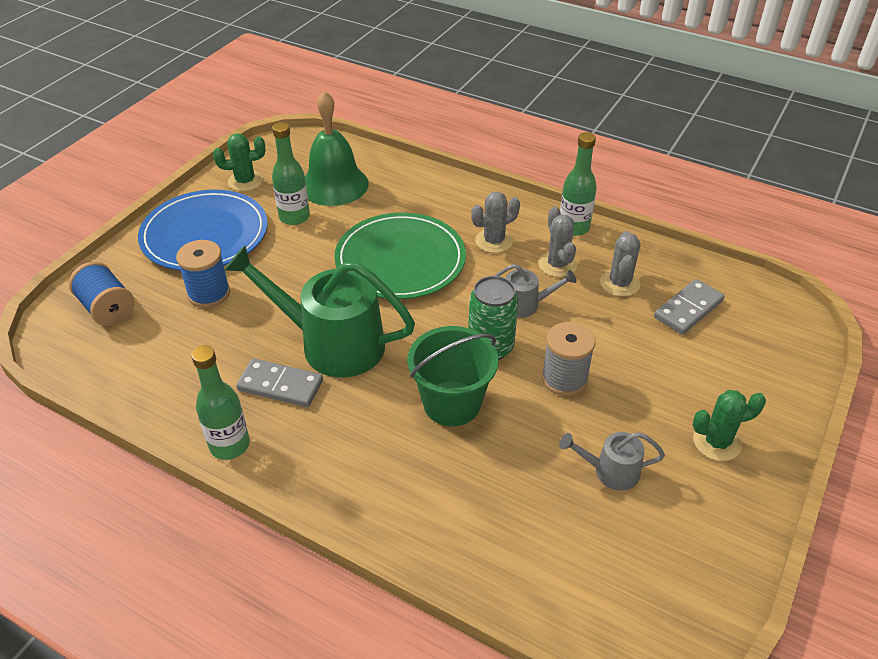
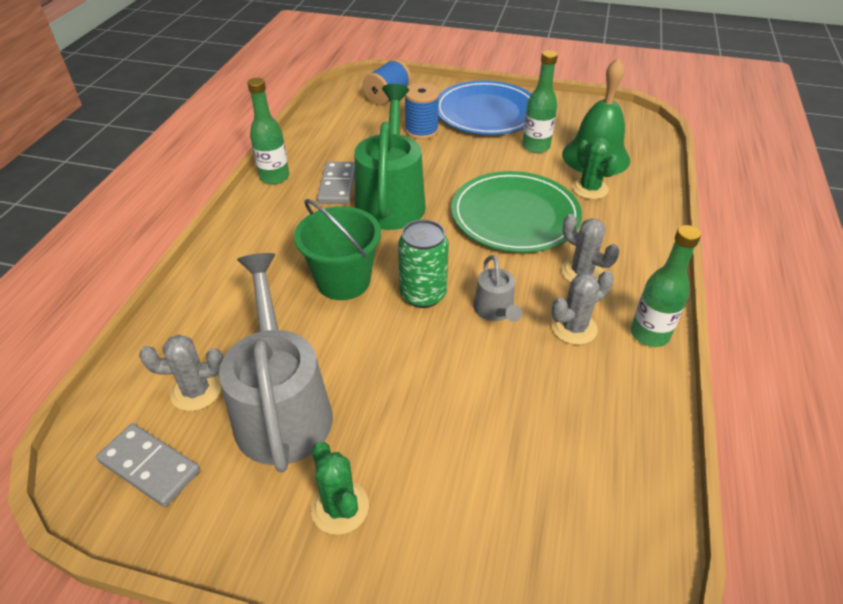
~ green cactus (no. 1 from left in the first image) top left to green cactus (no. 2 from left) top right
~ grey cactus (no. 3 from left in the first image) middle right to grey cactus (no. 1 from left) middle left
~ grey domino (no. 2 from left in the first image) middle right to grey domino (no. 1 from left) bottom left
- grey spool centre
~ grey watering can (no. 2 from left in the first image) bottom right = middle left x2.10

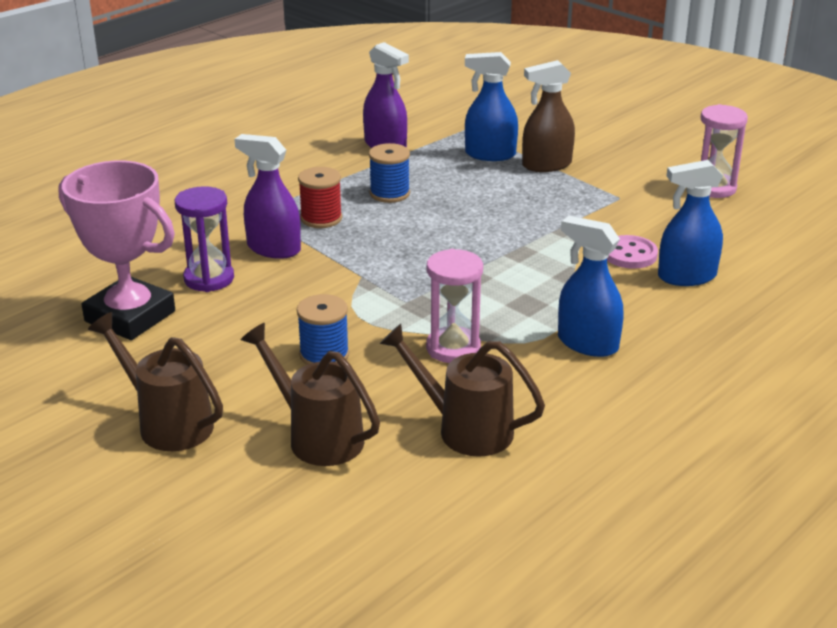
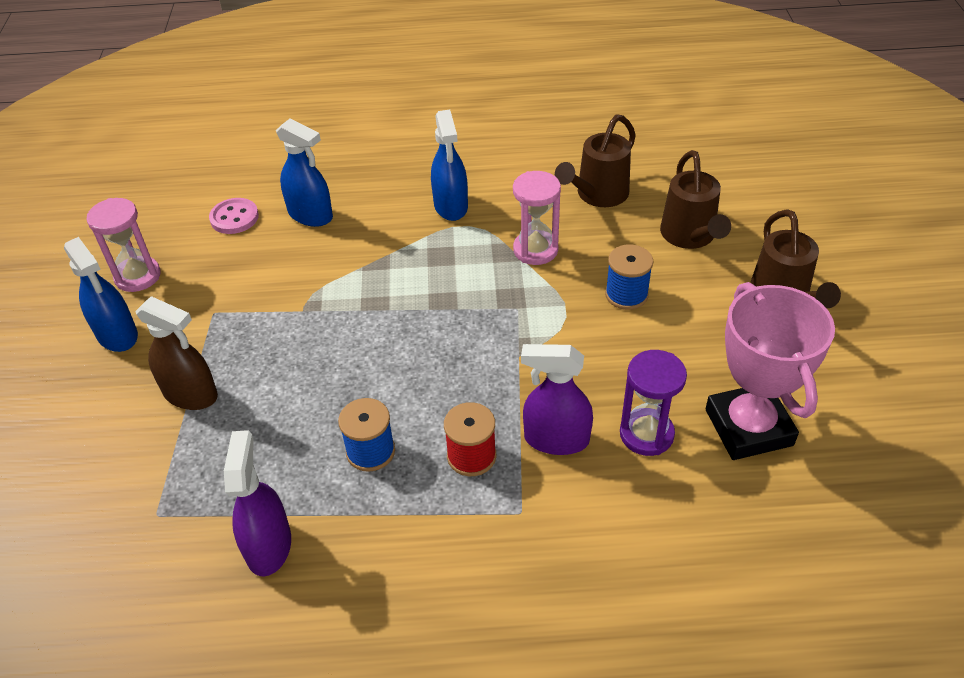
~ blue spray bottle (no. 1 from left) top centre to middle left
~ purple spray bottle (no. 1 from left in the first image) top left = centre 120 degrees clockwise
~ pink button middle right to top left
~ brown watering can (no. 3 from left in the first image) centre = top centre 60 degrees clockwise

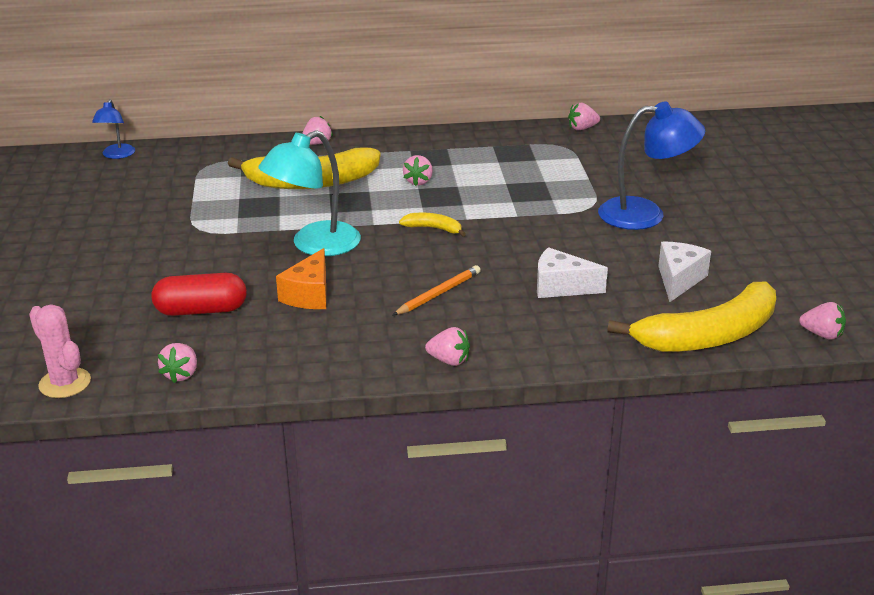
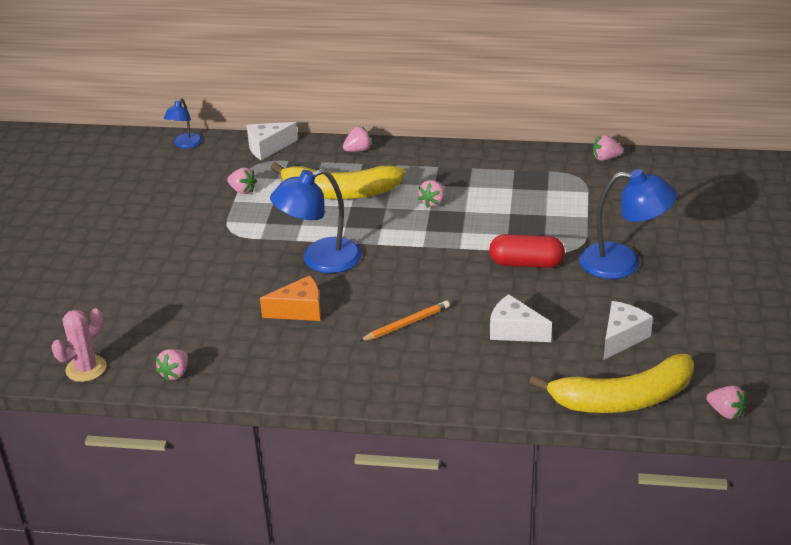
~ turquoise lamp top centre to blue lamp (no. 2 from left) centre
- yellow banana (no. 2 from left) centre
~ orange cheese centre = centre 135 degrees counterclockwise
~ red capsule middle left to centre
~ pink cactus middle left = middle left 75 degrees clockwise
~ pink strawberry (no. 4 from left in the first image) centre to pink strawberry (no. 2 from left) top left
+ white cheese (no. 1 from left) top centre

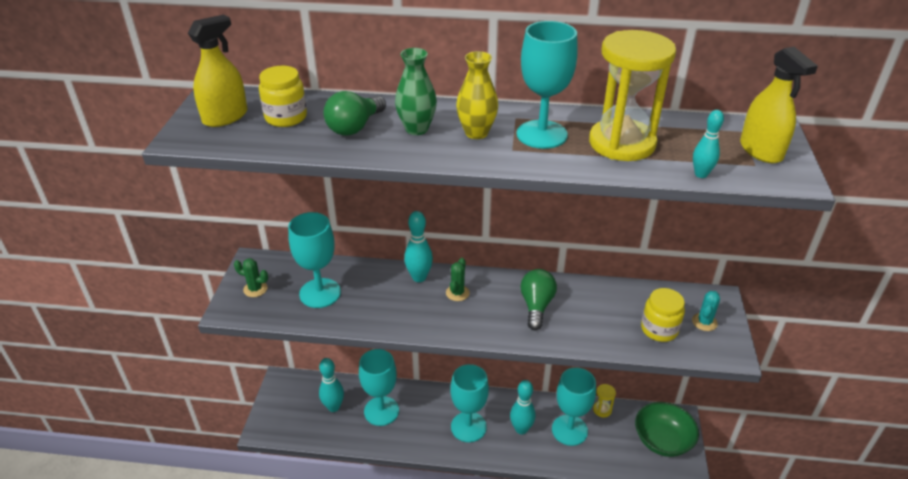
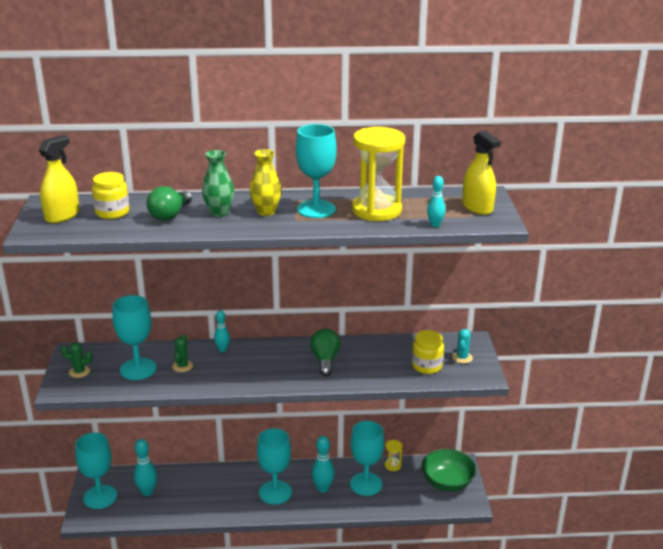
~ turquoise bowling pin (no. 2 from left) centre = centre x0.65
~ green cactus (no. 2 from left) centre to middle left
~ turquoise goblet (no. 2 from left in the first image) bottom centre to turquoise goblet (no. 1 from left) bottom left

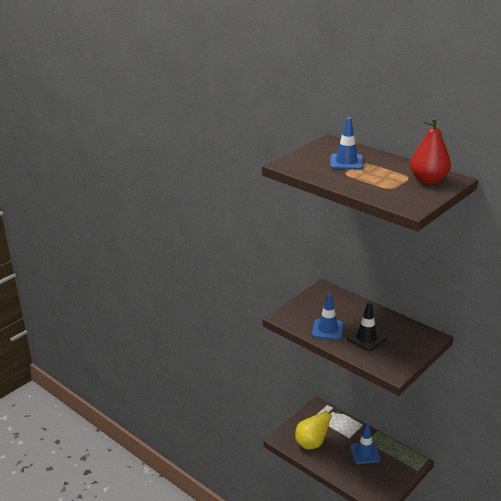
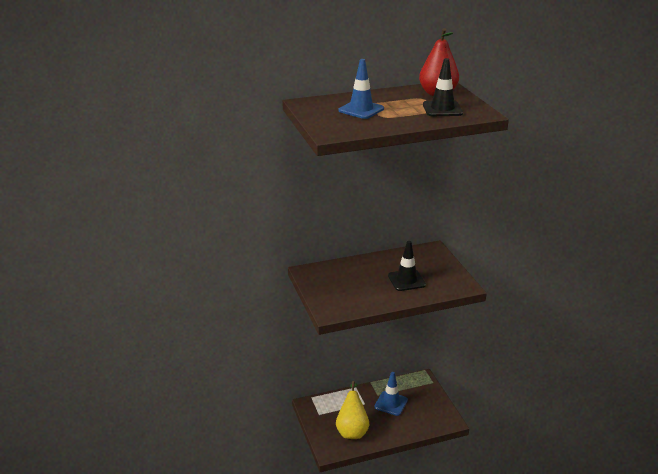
- blue traffic cone (no. 1 from left) centre
+ black traffic cone (no. 2 from left) top right

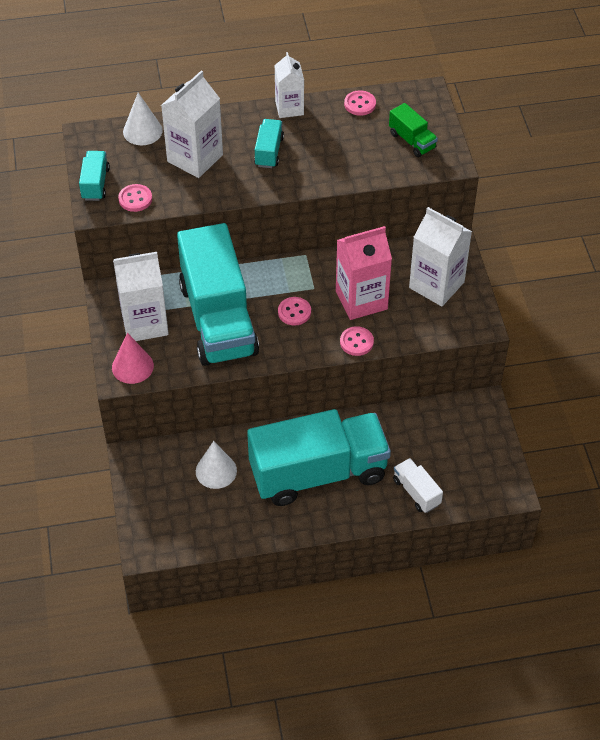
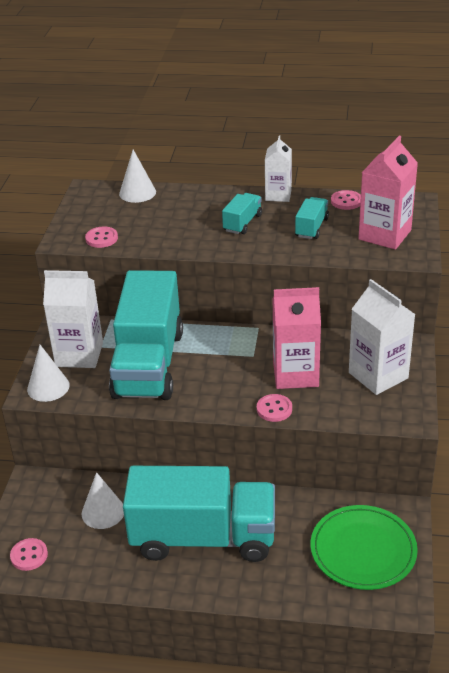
- white carton (no. 2 from left) top left
~ green truck top right to pink carton (no. 2 from left) top right
~ turquoise truck (no. 1 from left in the first image) top left to turquoise truck (no. 4 from left) top right
~ pink button (no. 2 from left in the first image) centre to pink button (no. 1 from left) bottom left
~ pink cone middle left to white cone (no. 1 from left) middle left
- white truck middle right
+ green plate bottom right

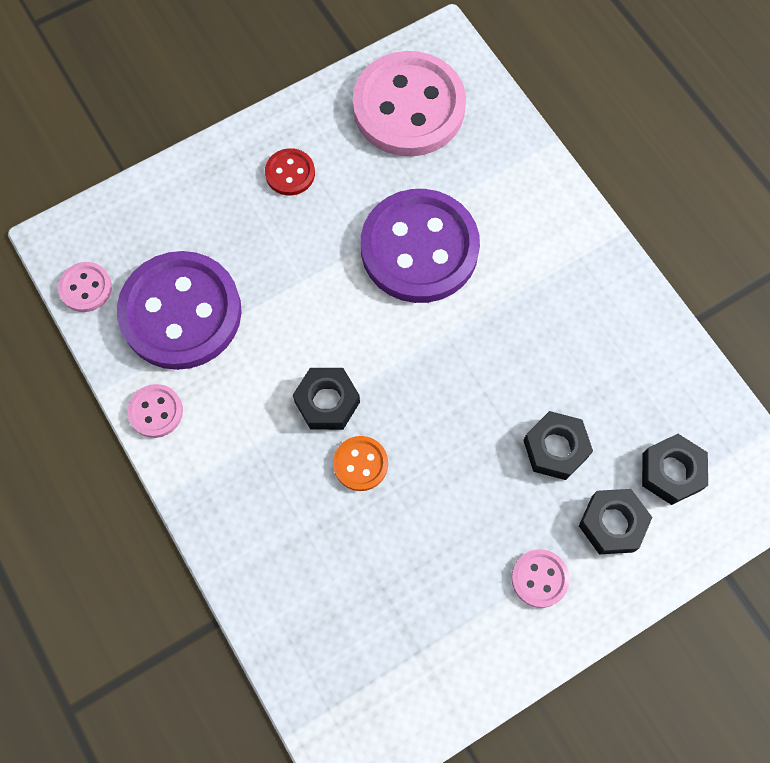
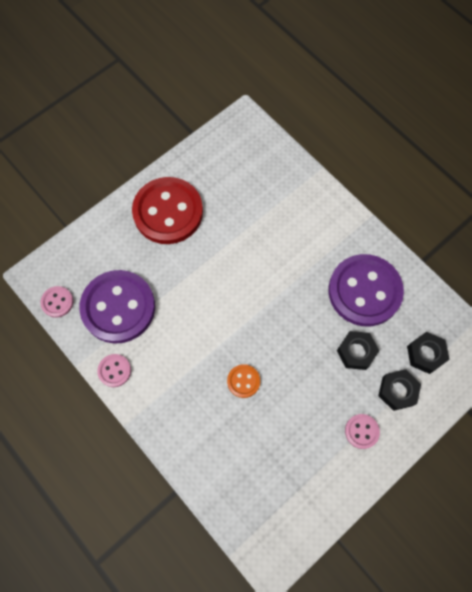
- pink button (no. 3 from left) top centre
~ red button top centre = centre x2.31
~ purple button (no. 2 from left) top centre to middle right
- black nut (no. 1 from left) centre

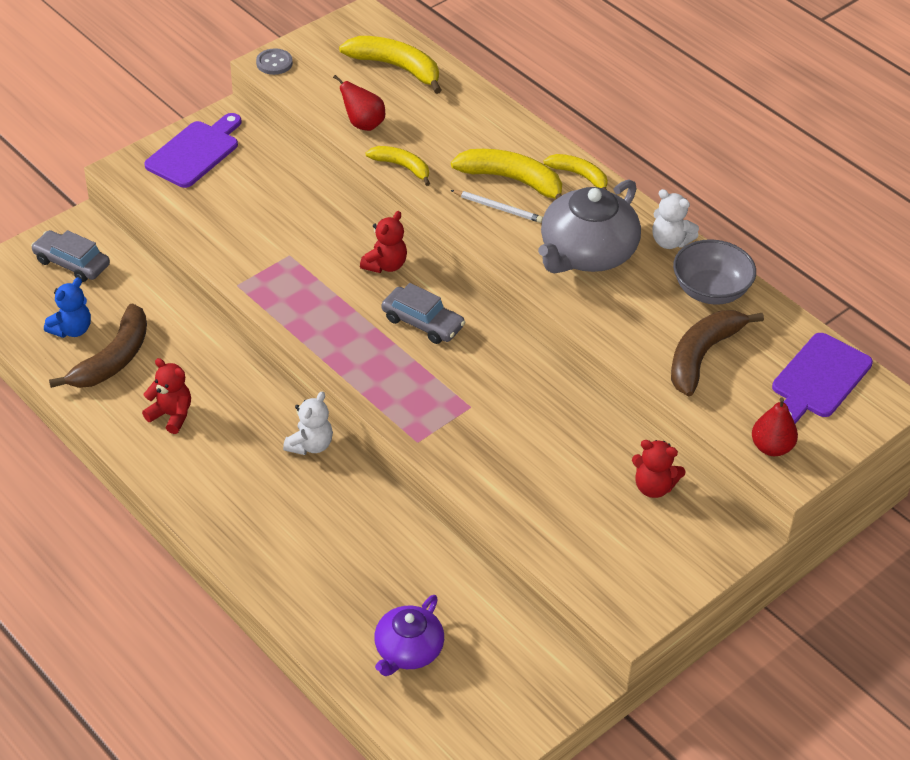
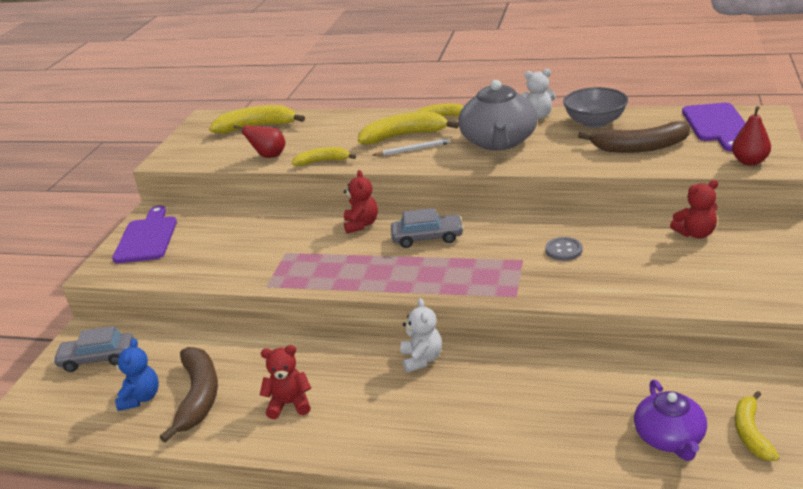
~ grey button top left to middle right
~ brown banana (no. 2 from left) middle right = top right 90 degrees counterclockwise
+ yellow banana (no. 5 from left) bottom right

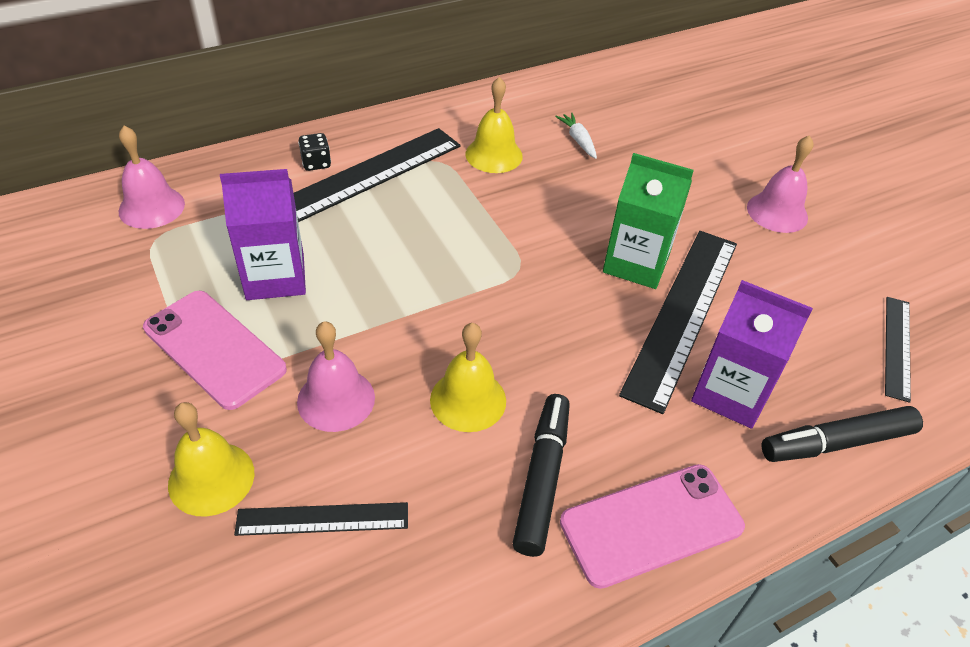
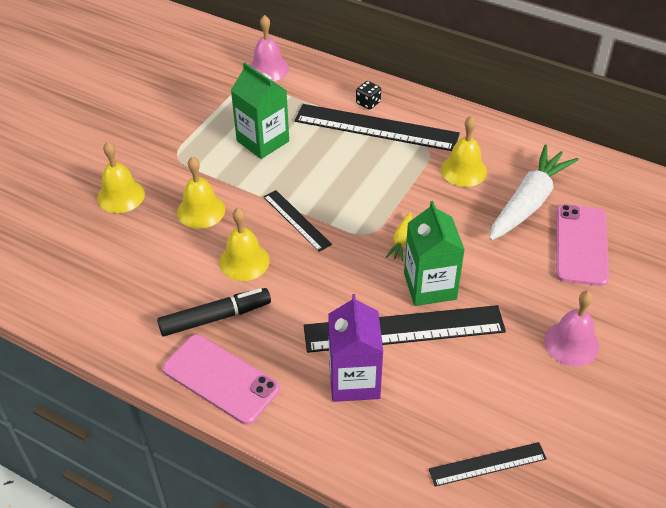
~ white carrot top centre = middle right x2.31
~ purple carton (no. 1 from left) middle left to green carton (no. 1 from left) top centre
~ pink phone (no. 1 from left in the first image) middle left to pink phone (no. 2 from left) middle right
~ pink bell (no. 2 from left) centre to yellow bell (no. 2 from left) middle left
- black marker (no. 2 from left) bottom right
~ black ruler (no. 1 from left) bottom left to centre
+ yellow carrot centre

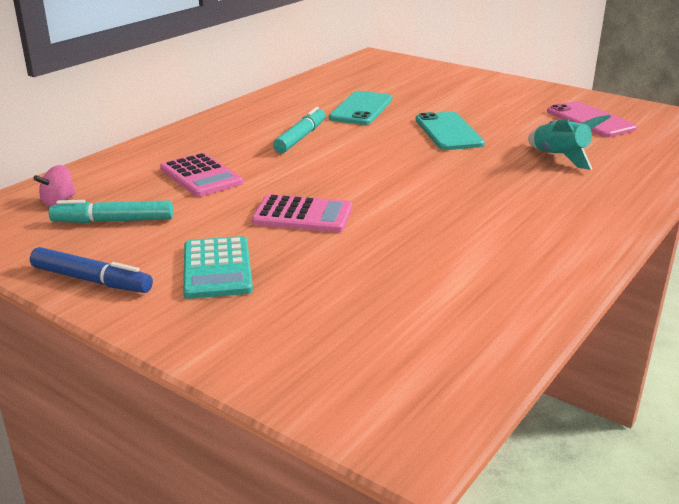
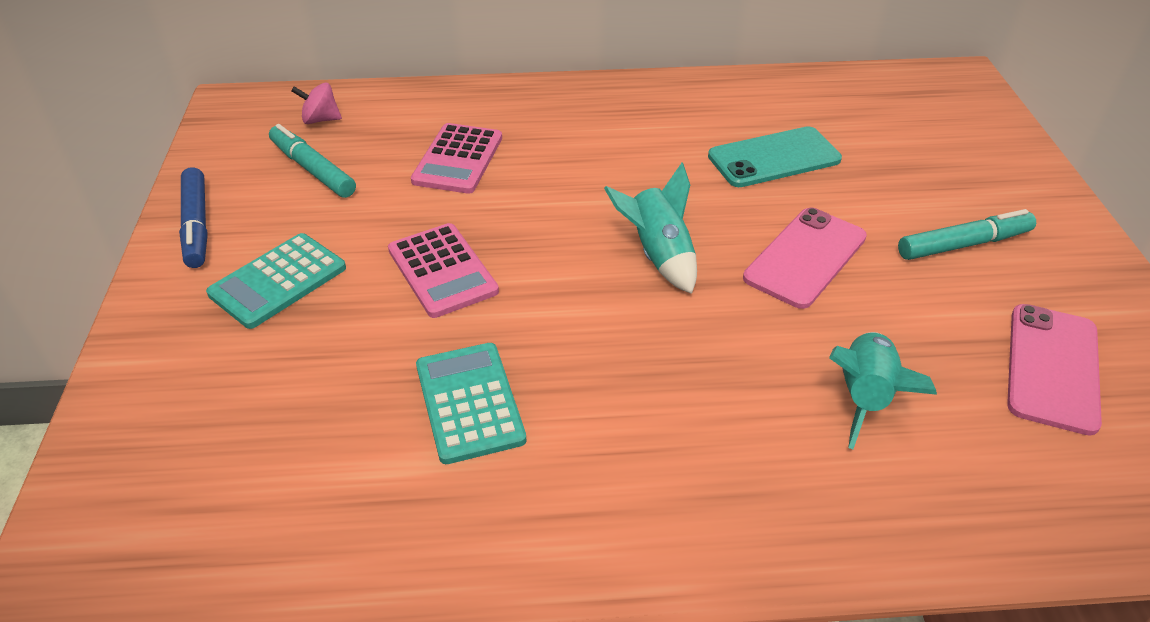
~ turquoise marker (no. 2 from left) top centre to middle right
~ turquoise phone (no. 2 from left) top centre to pink phone (no. 1 from left) middle right
+ turquoise rocket (no. 1 from left) centre
+ turquoise calculator (no. 2 from left) centre

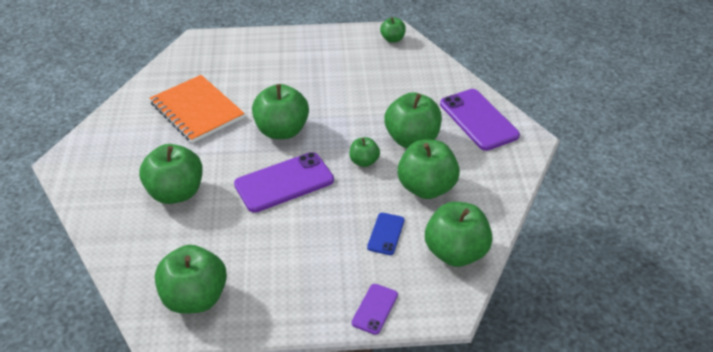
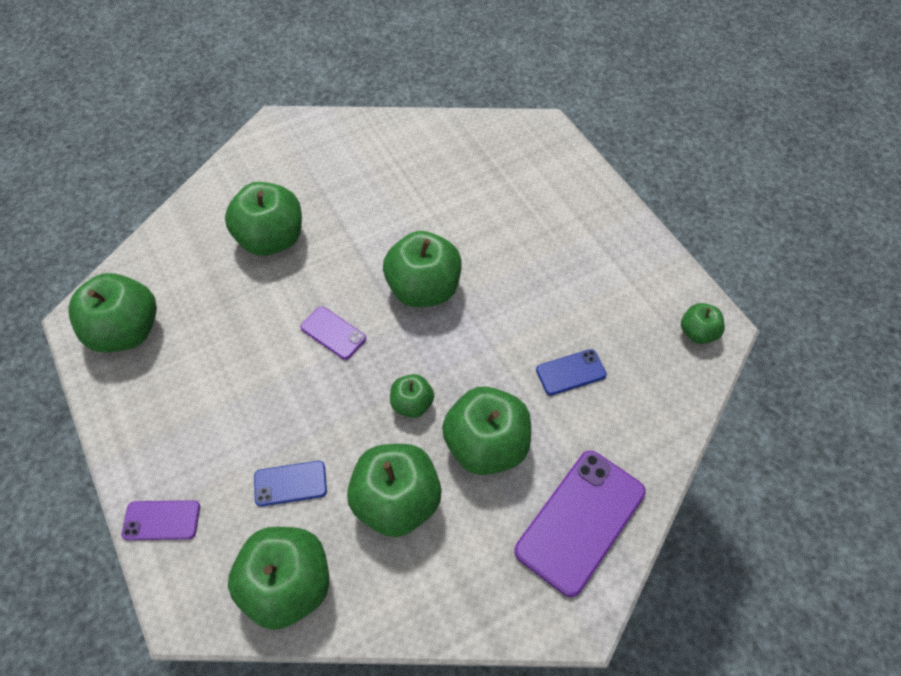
- orange notebook top left
~ purple phone (no. 1 from left in the first image) centre = centre x0.52
+ blue phone (no. 2 from left) centre

